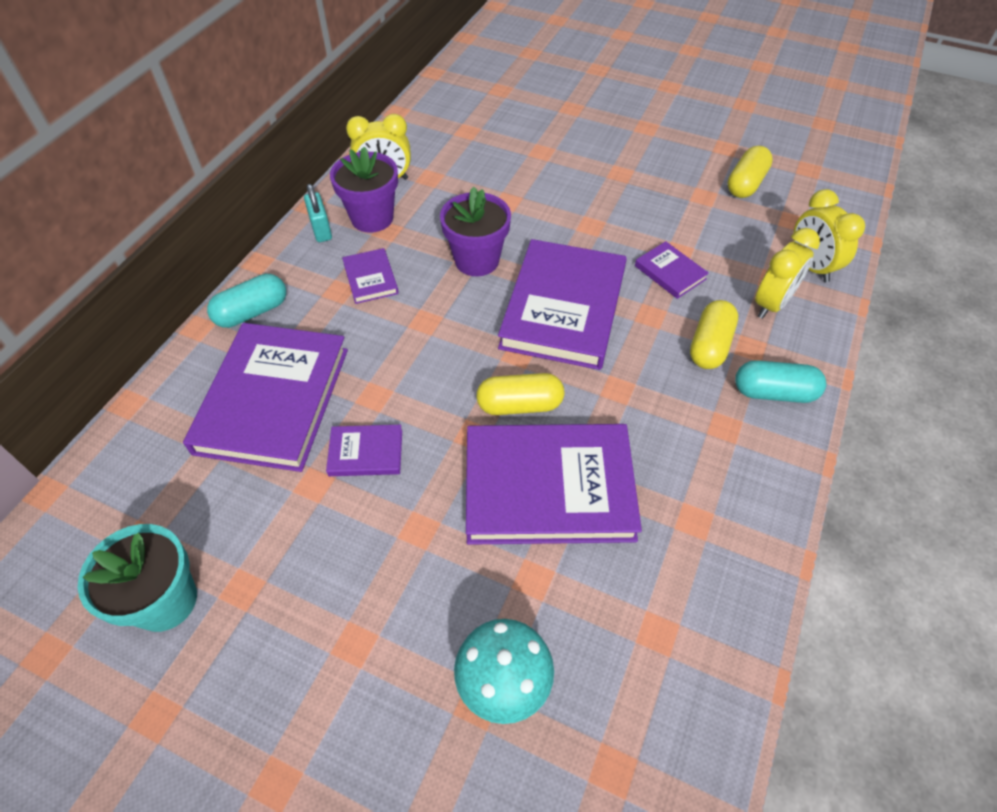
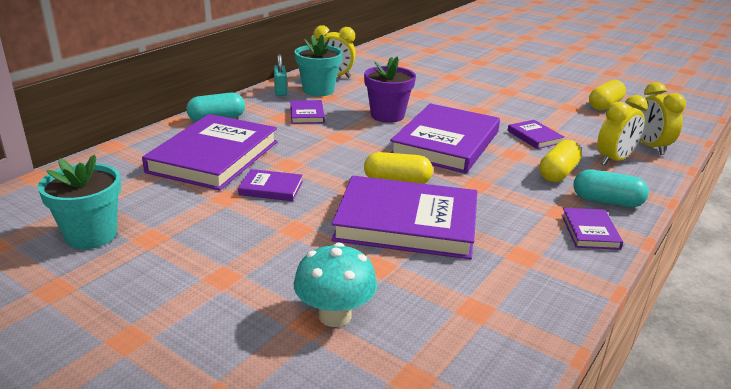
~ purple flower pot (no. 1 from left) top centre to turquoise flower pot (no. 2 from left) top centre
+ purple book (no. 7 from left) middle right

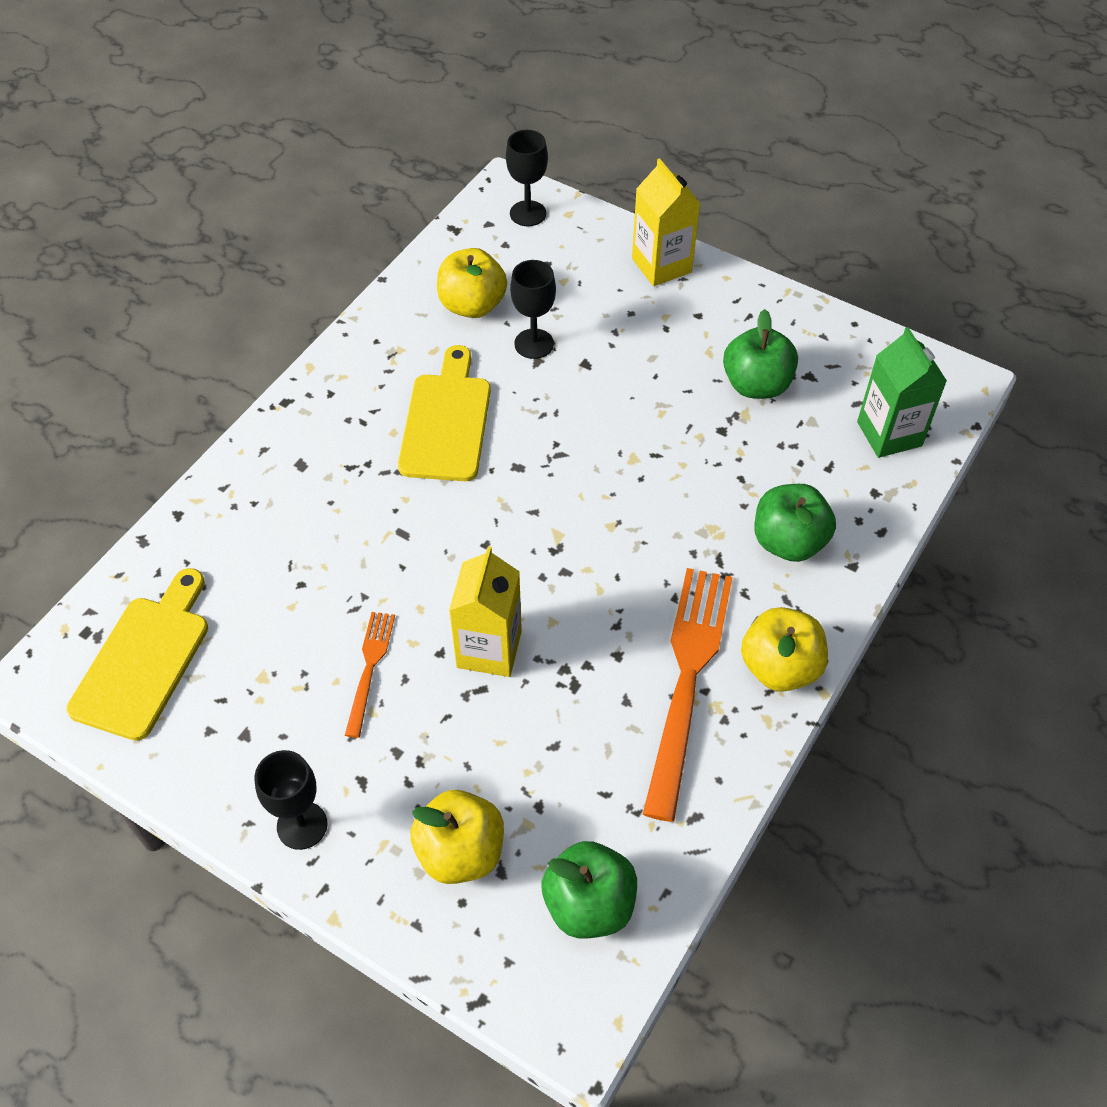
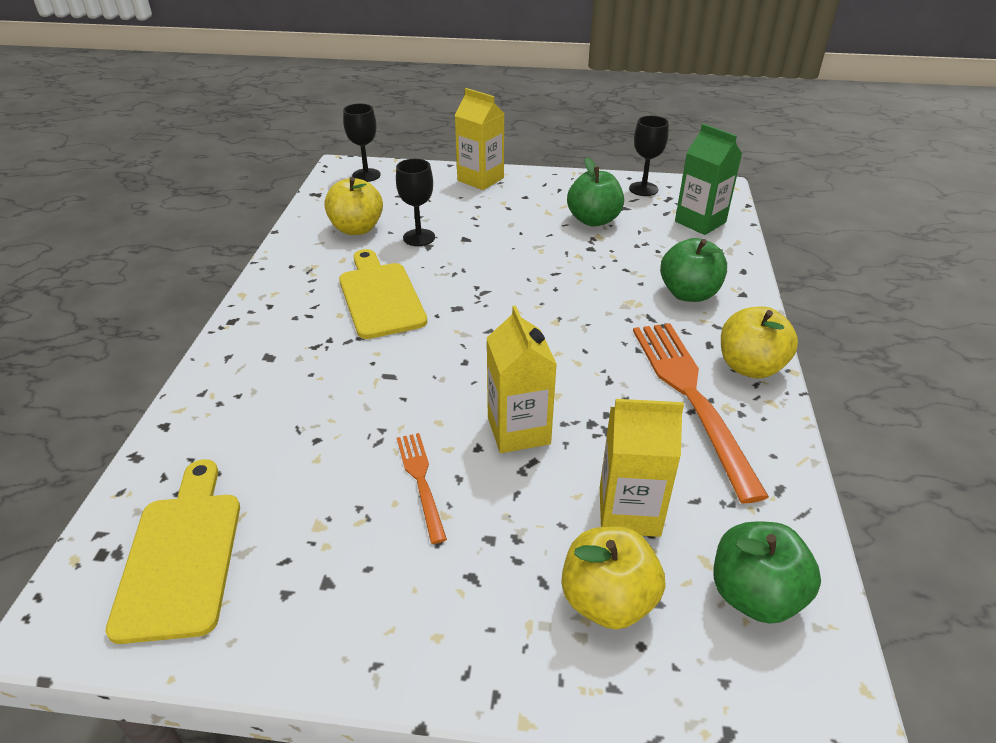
~ black goblet (no. 1 from left in the first image) bottom left to black goblet (no. 3 from left) top centre
+ yellow carton (no. 3 from left) centre

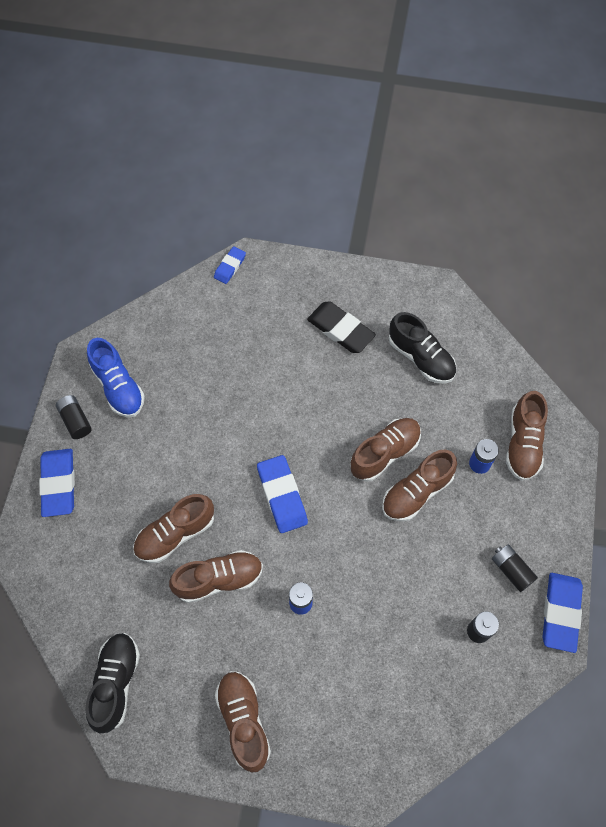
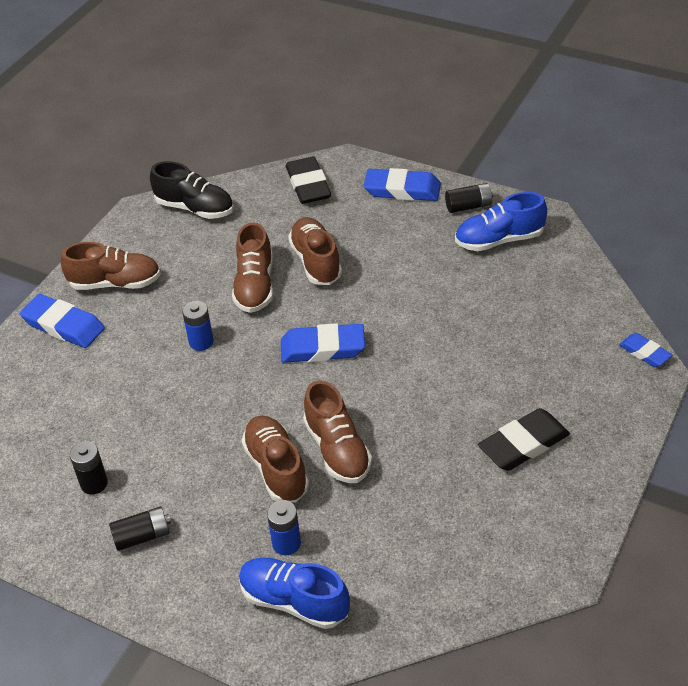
- black shoe (no. 2 from left) middle right
~ brown shoe (no. 6 from left) middle right to blue shoe (no. 1 from left) bottom centre
~ blue eraser (no. 4 from left in the first image) bottom right to blue eraser (no. 1 from left) middle left
+ black eraser (no. 1 from left) top centre

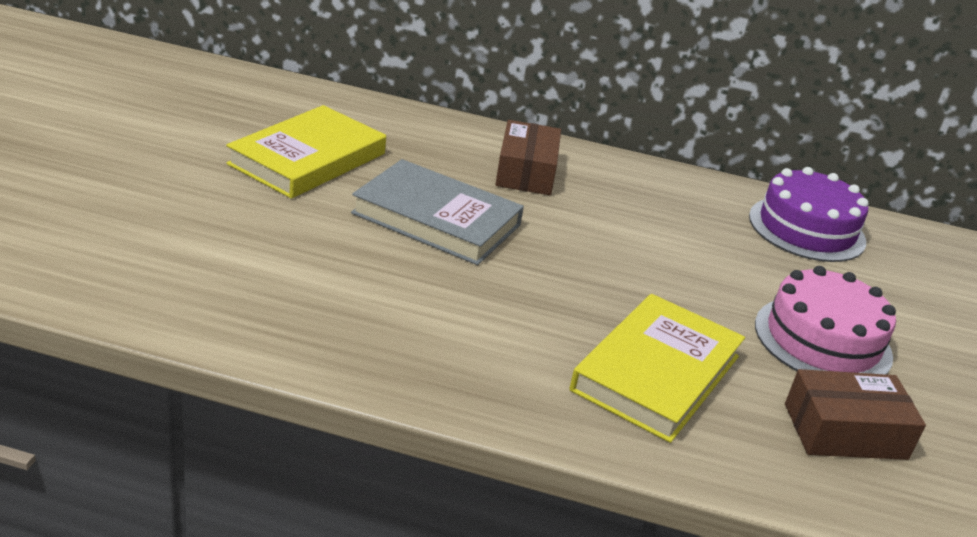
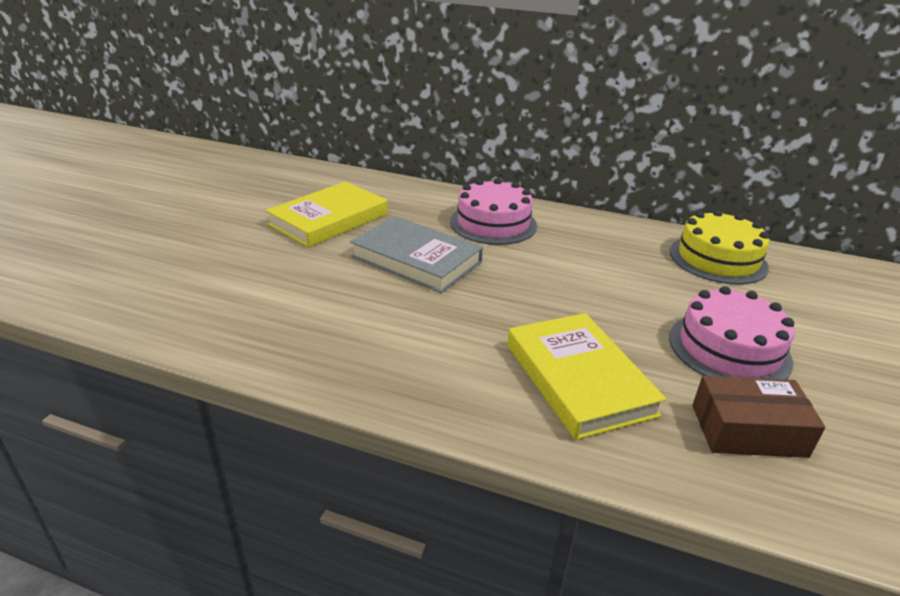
~ brown box (no. 1 from left) top centre to pink cake (no. 1 from left) centre
~ purple cake middle right to yellow cake middle right
~ yellow book (no. 2 from left) bottom right = centre 60 degrees counterclockwise

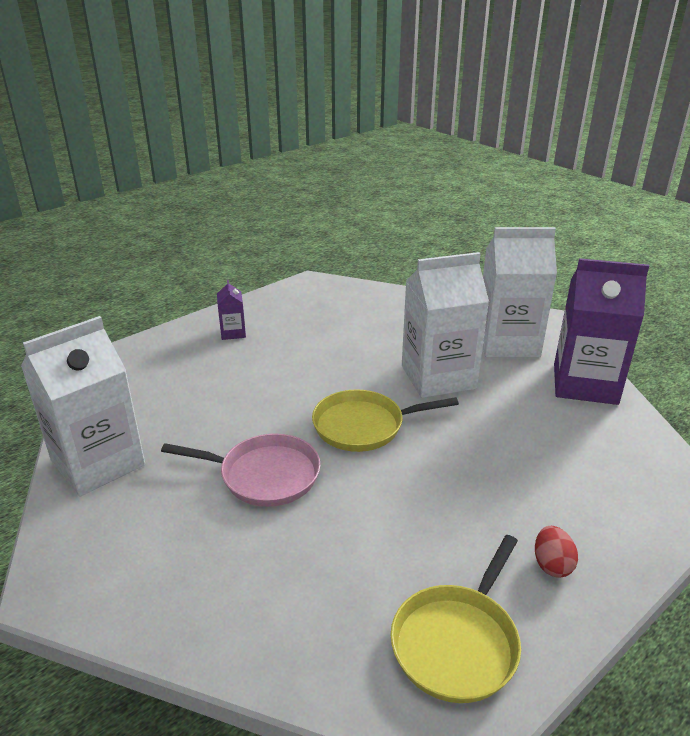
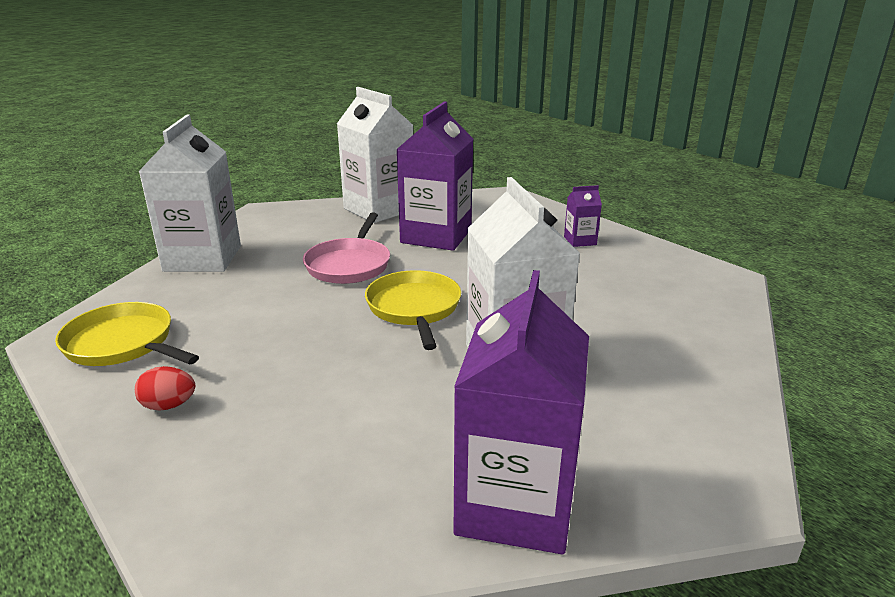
~ white carton (no. 3 from left in the first image) middle right to white carton (no. 1 from left) top left
+ purple carton (no. 1 from left) top centre

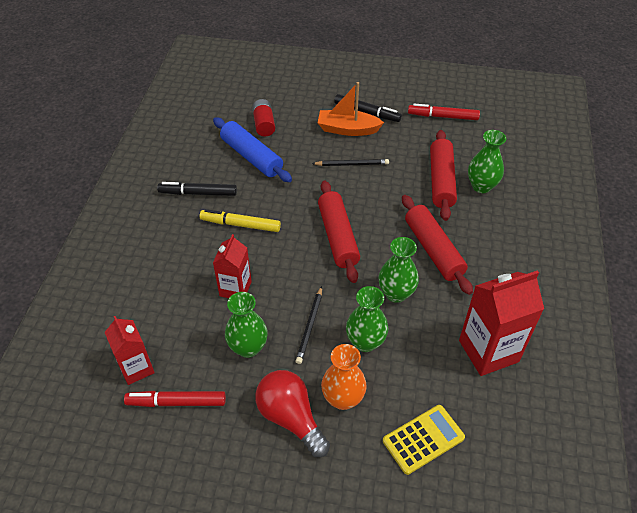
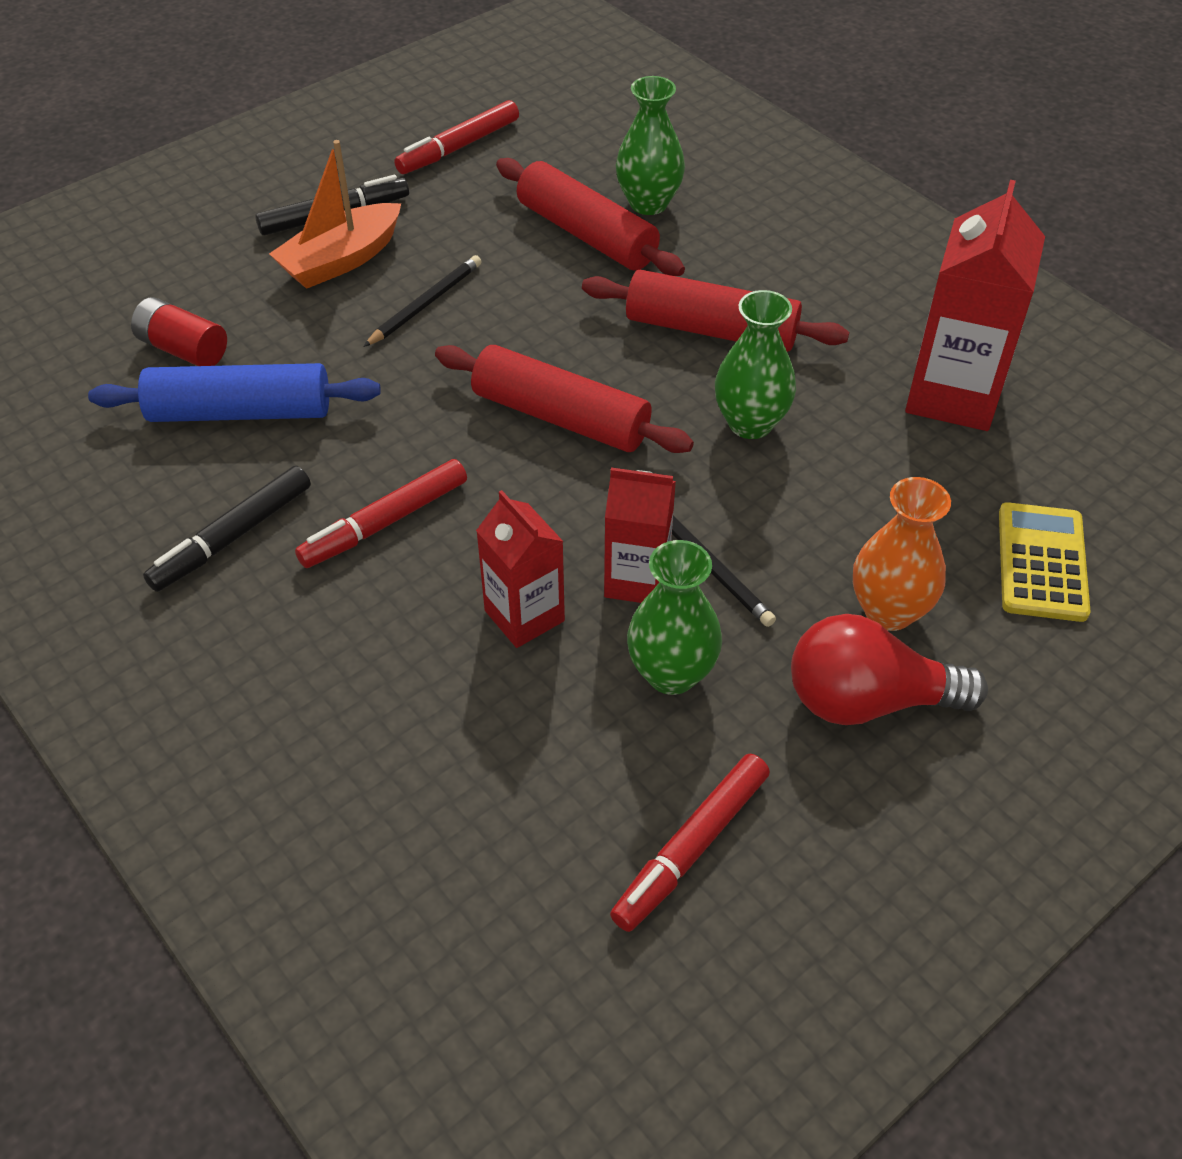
~ yellow marker centre to red marker (no. 1 from left) middle left
- green vase (no. 2 from left) centre
~ red carton (no. 1 from left in the first image) bottom left to red carton (no. 2 from left) centre

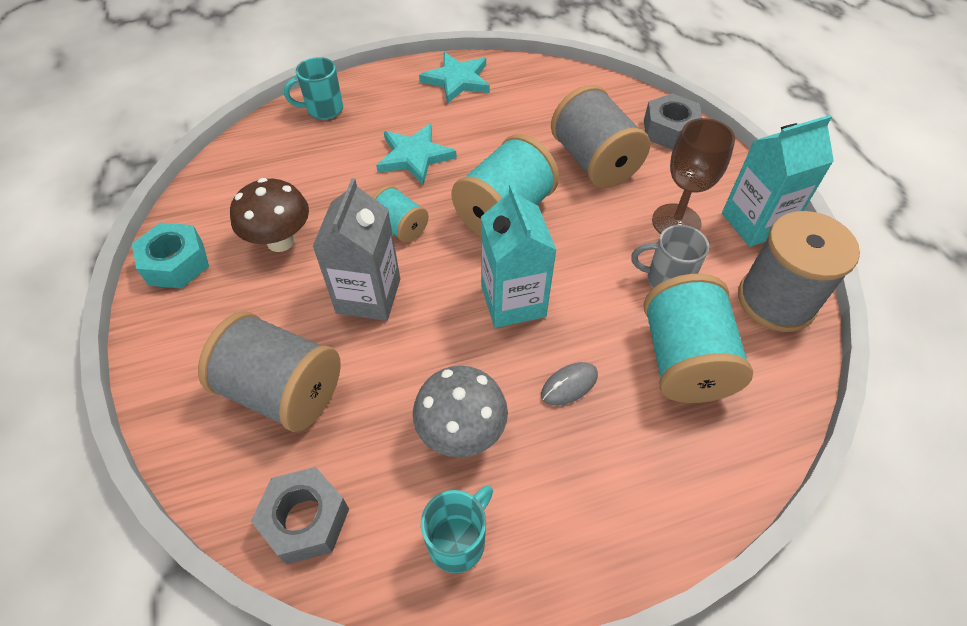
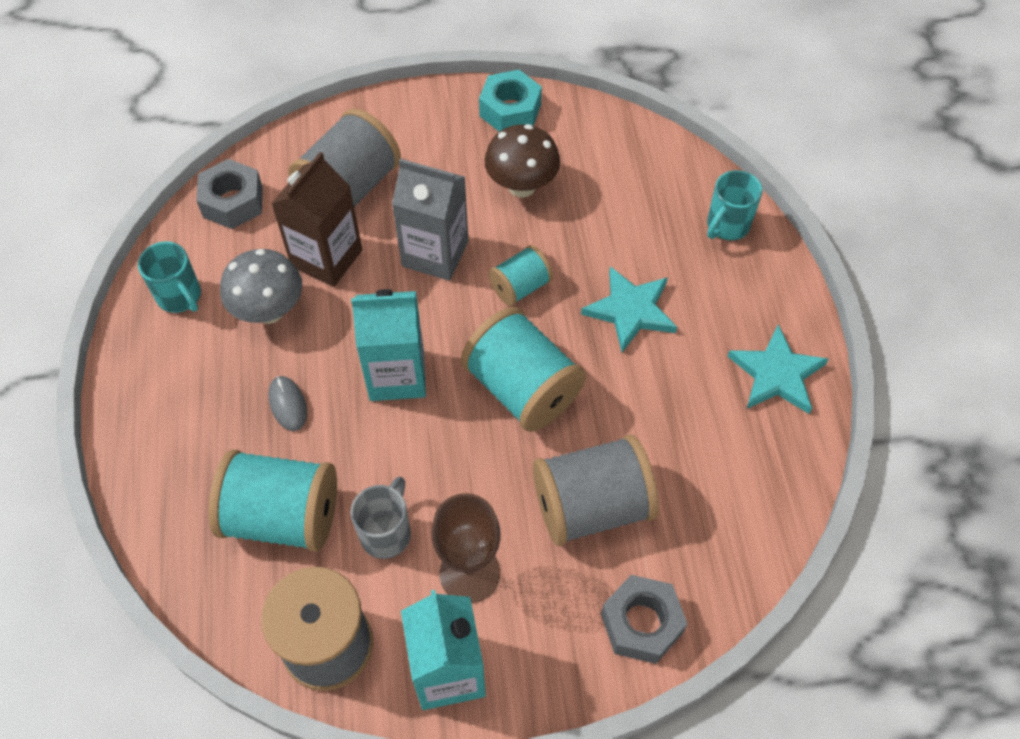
~ turquoise mug (no. 1 from left in the first image) top left = top right 135 degrees counterclockwise
+ brown carton top left

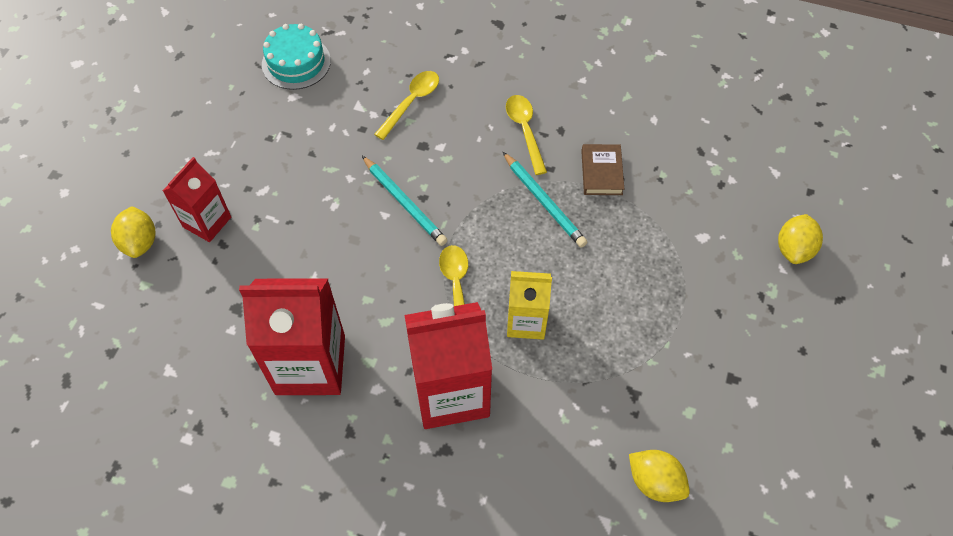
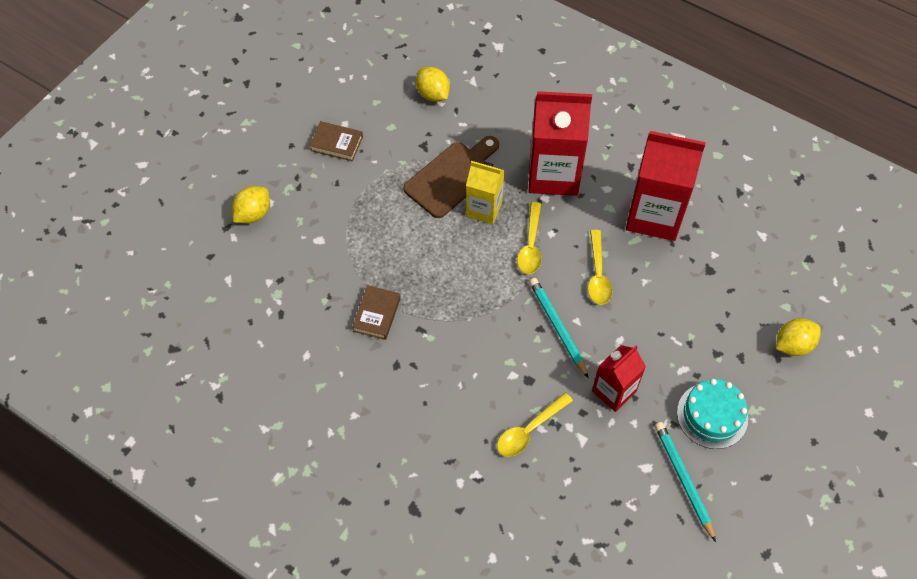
~ turquoise cake top left to bottom right
~ yellow spoon (no. 3 from left) top centre to centre
~ turquoise pencil (no. 2 from left) centre to bottom right
~ red carton (no. 1 from left in the first image) middle left to red carton (no. 2 from left) middle right
~ yellow lemon (no. 1 from left in the first image) middle left = middle right 60 degrees clockwise
+ brown book (no. 1 from left) top centre
+ brown cutting board top centre

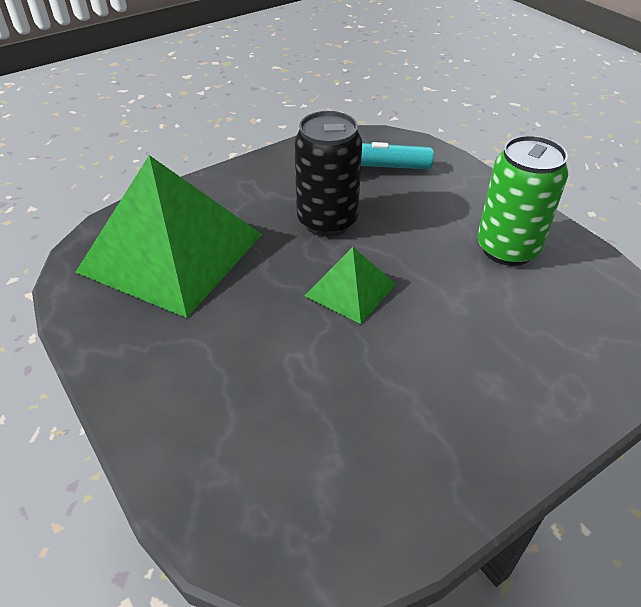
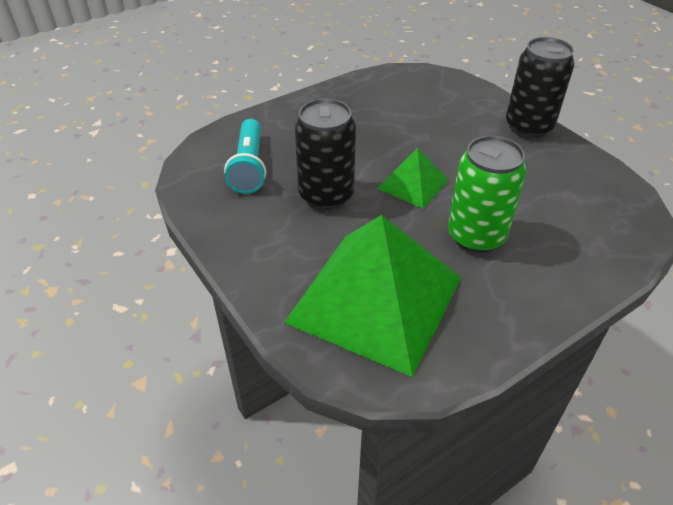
~ green can top right to middle right
+ black can (no. 2 from left) top right

